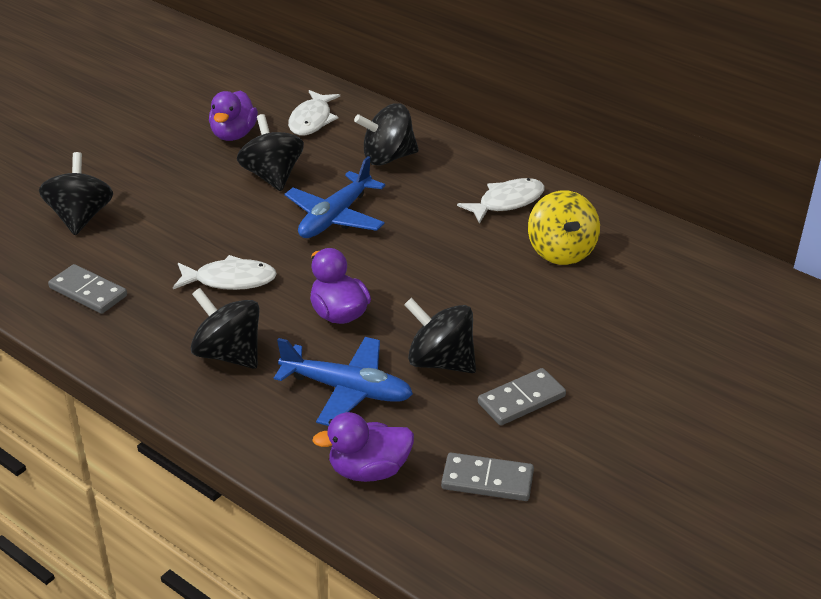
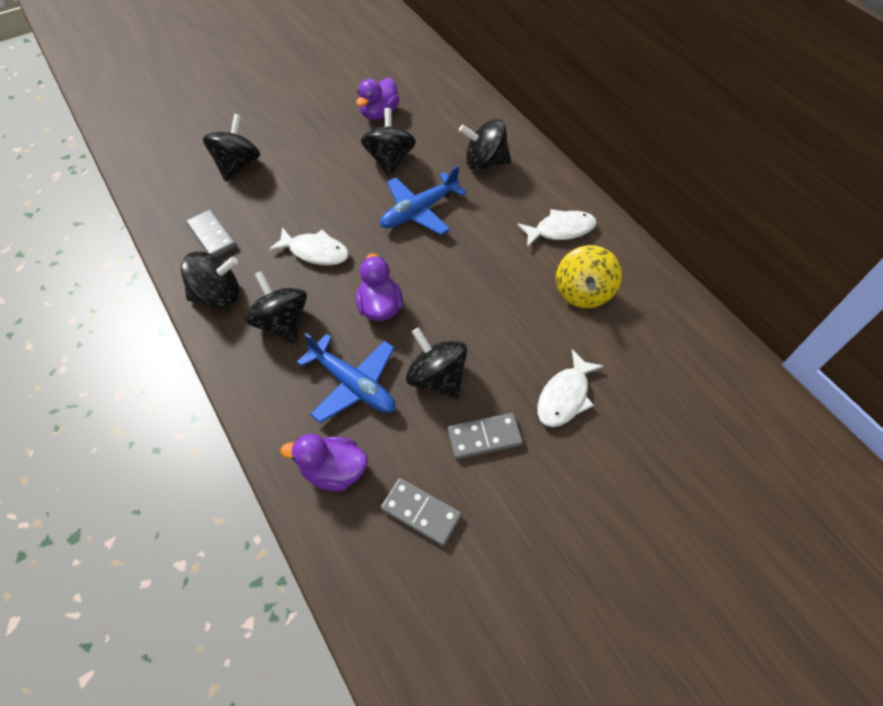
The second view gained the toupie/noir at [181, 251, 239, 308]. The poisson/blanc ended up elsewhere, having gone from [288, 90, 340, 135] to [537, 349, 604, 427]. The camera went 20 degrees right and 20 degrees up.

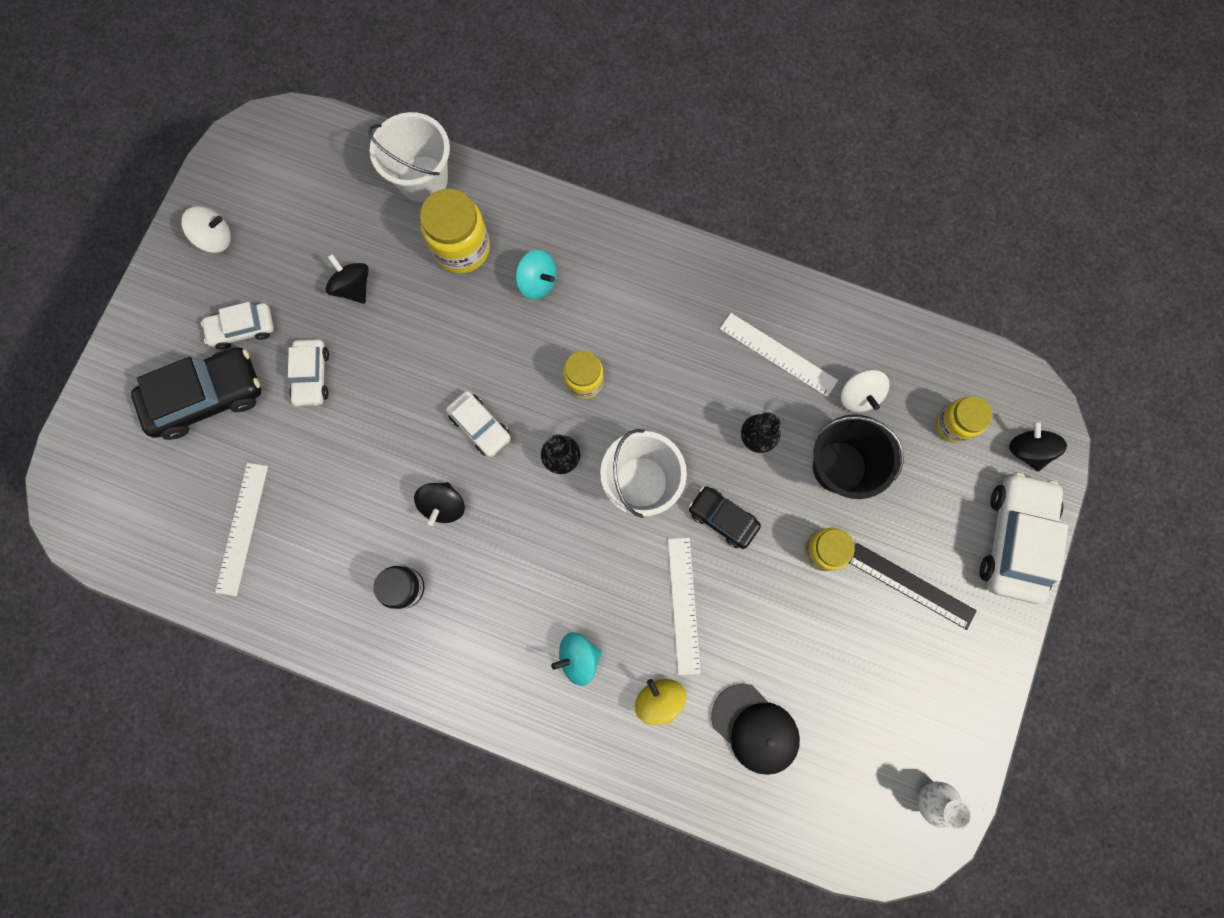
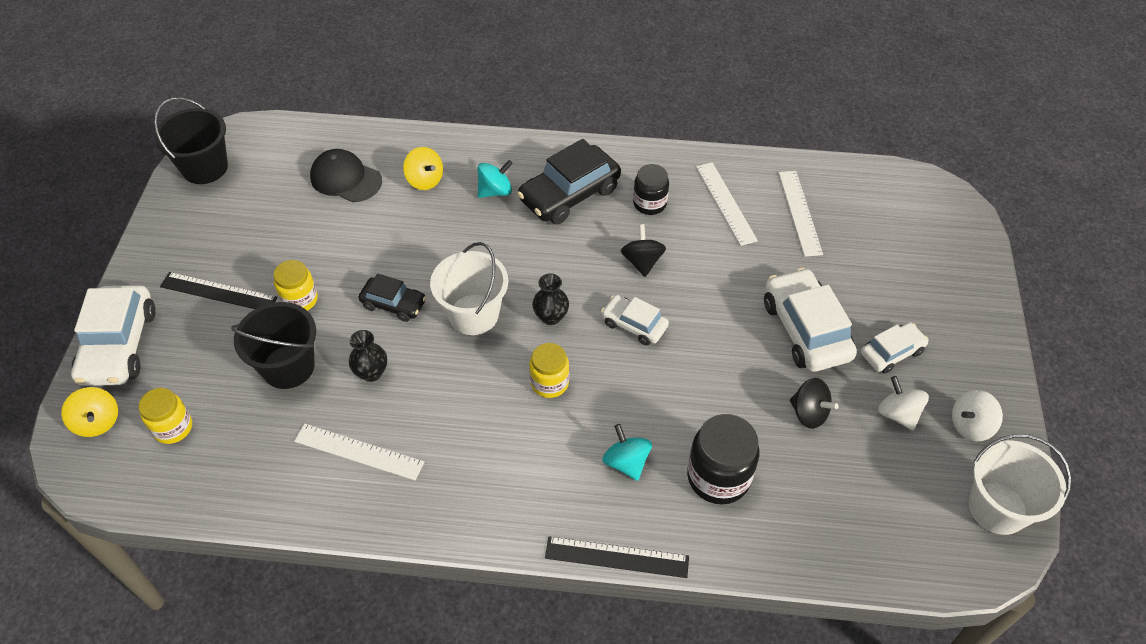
The second view gained the règle/noir at [545, 536, 689, 578]. The voiture/noir ended up elsewhere, having gone from [131, 347, 261, 440] to [517, 139, 621, 224]. The seau/blanc ended up elsewhere, having gone from [368, 112, 450, 202] to [969, 434, 1071, 535]. The règle/blanc ended up elsewhere, having gone from [668, 538, 701, 675] to [696, 162, 758, 246]. The toupie/blanc ended up elsewhere, having gone from [841, 369, 889, 412] to [878, 376, 929, 431]. Where the vase/blanc stood at [918, 782, 972, 830], the seau/noir came to stand at [154, 97, 228, 184]. What was the bocal/jaune at [420, 189, 490, 274] turned into the bocal/noir at [687, 414, 759, 504]. What was the toupie/noir at [1009, 420, 1067, 471] turned into the toupie/jaune at [61, 387, 118, 437]. The toupie/turquoise at [515, 250, 557, 300] ended up facing another way, 45 degrees clockwise from before. The size of the voiture/blanc at [288, 339, 329, 406] changed by a factor of 1.74. The camera went 165 degrees right and 25 degrees down.

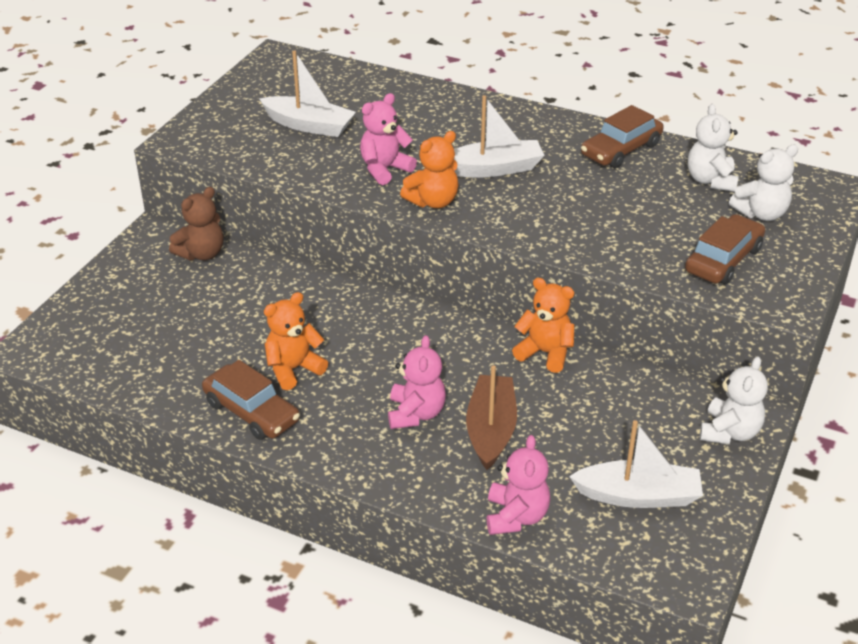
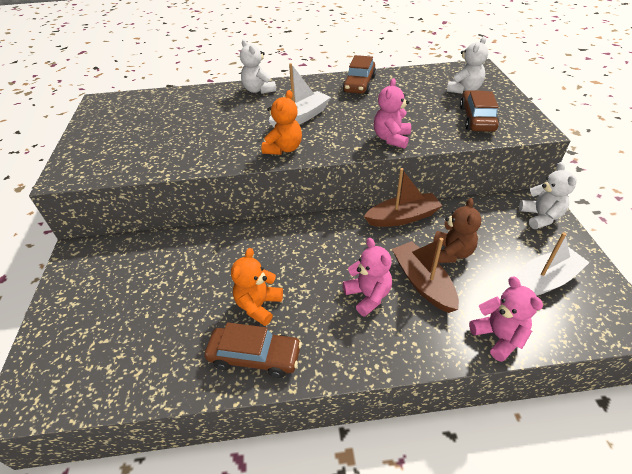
The second view lost the bateau/blanc at [259, 51, 356, 137]. The ours en peluche/marron ended up elsewhere, having gone from [169, 187, 223, 261] to [433, 198, 481, 263]. The ours en peluche/rose ended up elsewhere, having gone from [360, 93, 417, 185] to [374, 78, 411, 149]. The ours en peluche/blanc ended up elsewhere, having gone from [688, 104, 739, 192] to [240, 39, 276, 94]. Where the ours en peluche/orange stood at [512, 278, 574, 373], the bateau/marron came to stand at [364, 168, 442, 227]. The camera went 30 degrees left and 5 degrees up.

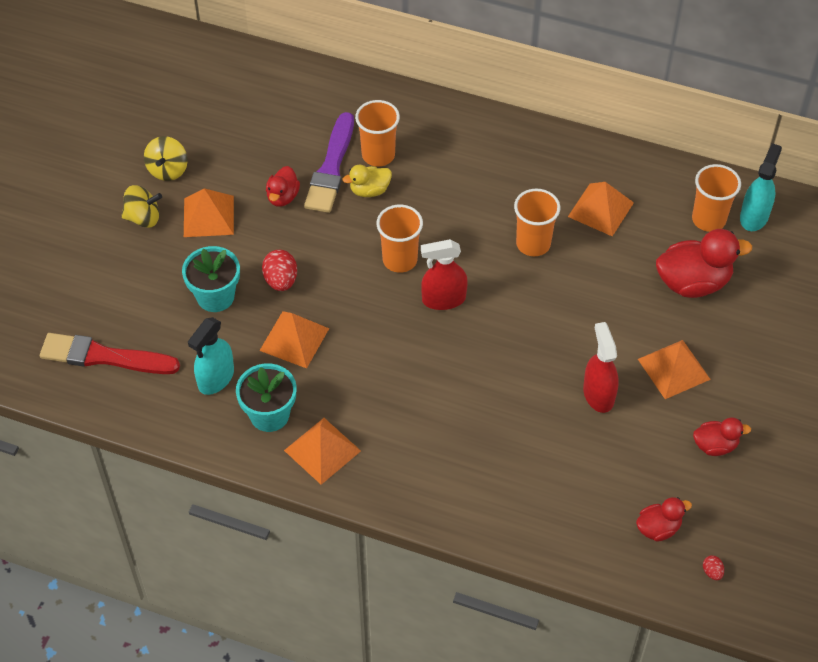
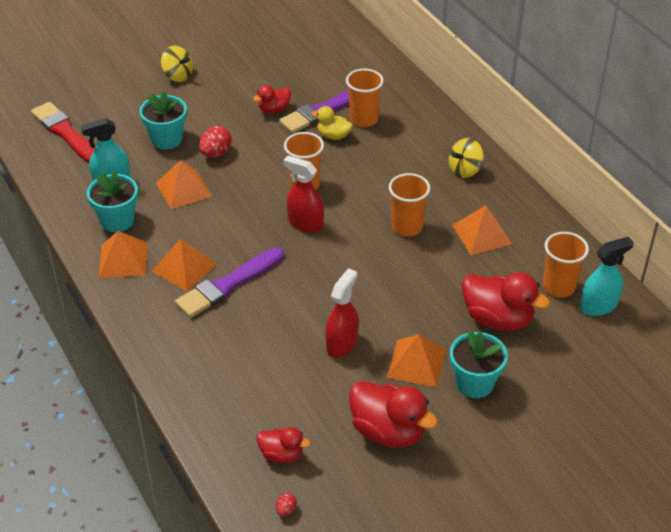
The second view gained the pinceau/violet at [175, 247, 284, 318]. The second view gained the pot de fleurs/turquoise at [450, 330, 508, 398]. The toupie/jaune ended up elsewhere, having gone from [144, 136, 188, 181] to [449, 138, 484, 178]. The pyramide/orange ended up elsewhere, having gone from [184, 188, 234, 237] to [152, 238, 217, 291]. The size of the canard/rouge at [693, 417, 751, 456] changed by a factor of 1.79. The camera went 40 degrees right and 10 degrees down.

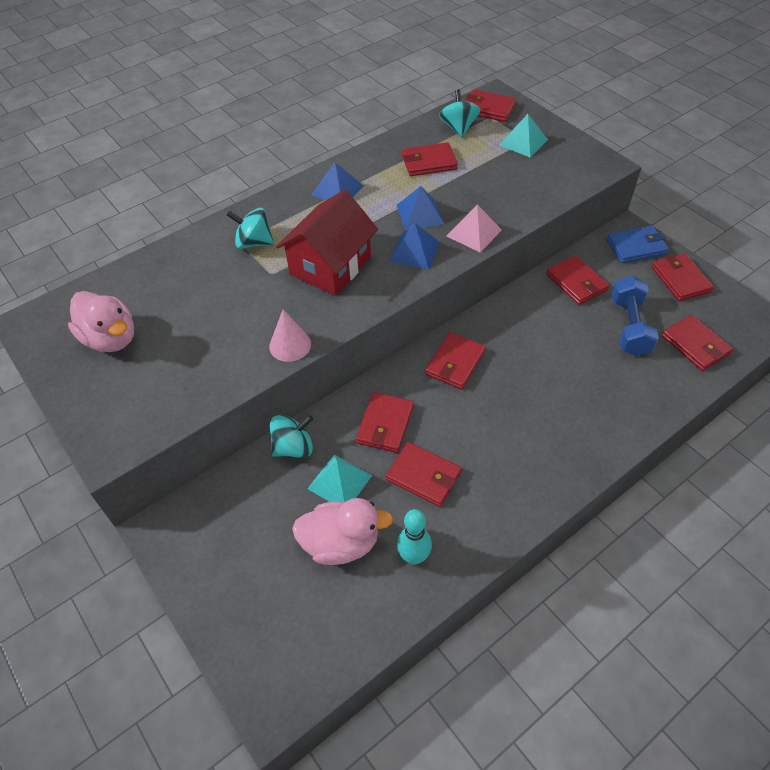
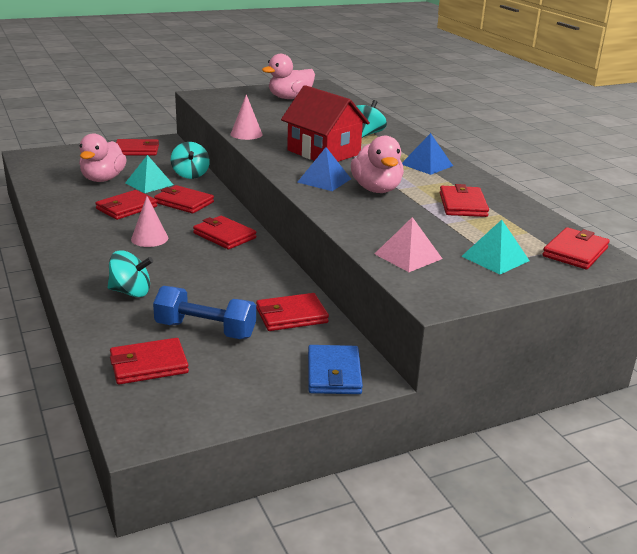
The second view lost the quille/turquoise at [397, 509, 432, 565]. The second view gained the cône/rose at [131, 196, 168, 247]. The toupie/turquoise ended up elsewhere, having gone from [439, 89, 480, 137] to [108, 251, 153, 297]. The pyramide/rose ended up elsewhere, having gone from [446, 205, 502, 253] to [375, 217, 442, 272]. The portefeuille/rouge ended up elsewhere, having gone from [652, 253, 714, 301] to [116, 139, 159, 155]. Where the pyramide/bleu stood at [397, 186, 444, 230], the canard/rose came to stand at [351, 136, 404, 193]. The camera went 100 degrees right and 25 degrees down.

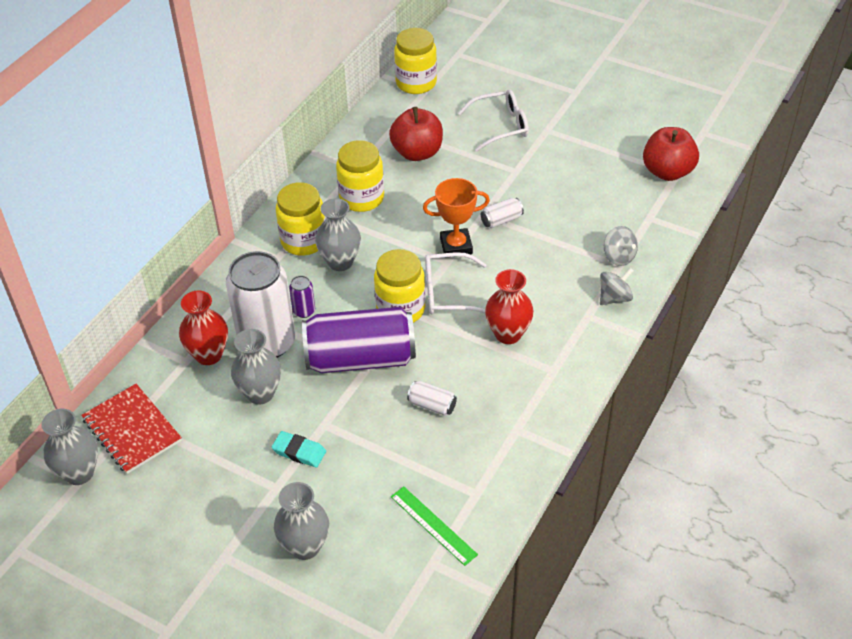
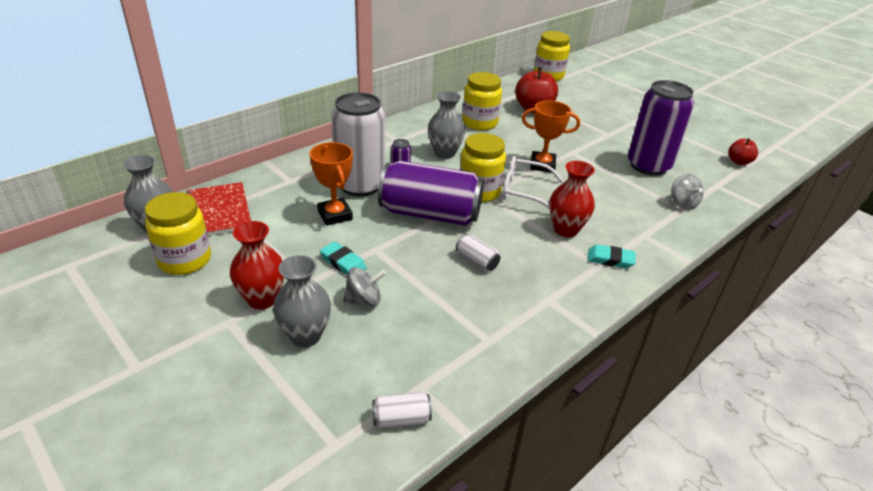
The second view lost the règle/vert at [391, 486, 478, 566]. The second view lost the lunettes/blanc at [458, 89, 529, 151]. The second view gained the gomme/turquoise at [587, 244, 636, 269]. The second view gained the canette/violet at [628, 80, 694, 176]. The vase/rouge ended up elsewhere, having gone from [179, 290, 228, 365] to [230, 221, 284, 309]. The bocal/jaune ended up elsewhere, having gone from [276, 182, 325, 256] to [145, 192, 211, 275]. The canette/blanc ended up elsewhere, having gone from [481, 198, 524, 228] to [372, 392, 432, 428]. The toupie/gris ended up elsewhere, having gone from [600, 268, 634, 305] to [343, 267, 386, 306]. Where the vase/gris stood at [231, 329, 281, 405], the trophée/orange came to stand at [310, 142, 353, 226]. The size of the pomme/rouge at [643, 127, 699, 181] changed by a factor of 0.57. The camera went 15 degrees right and 10 degrees down.

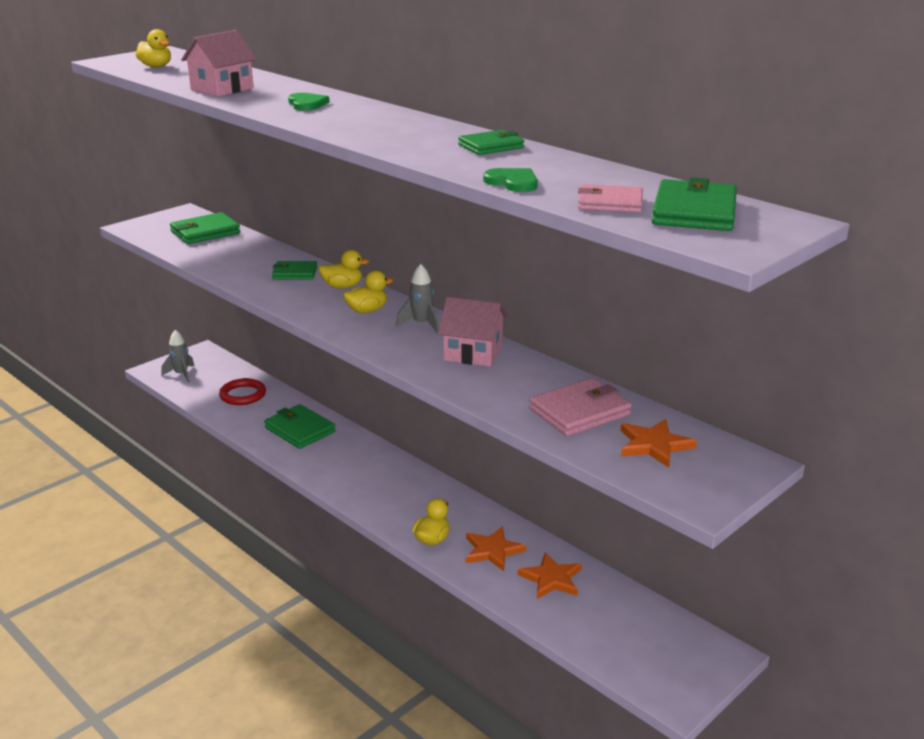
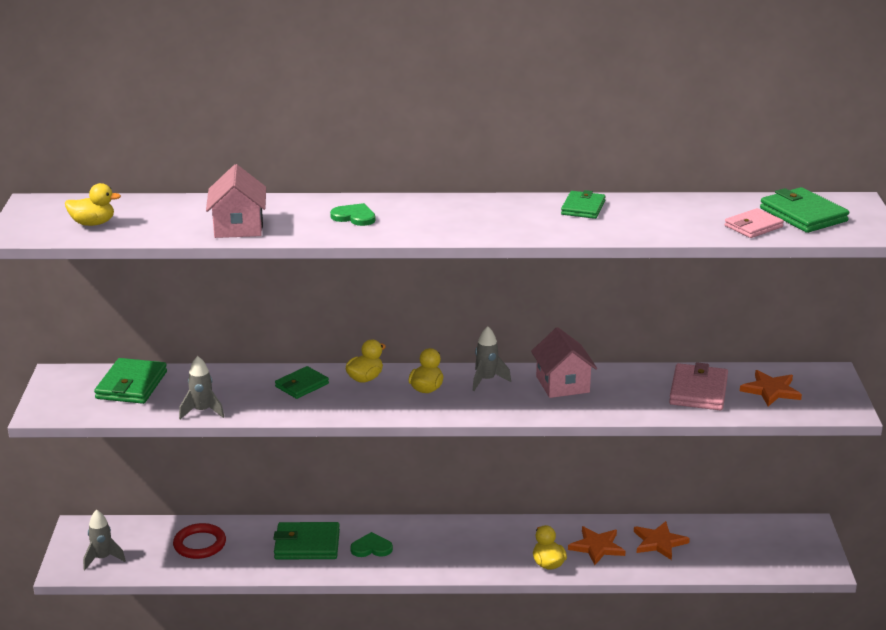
The second view gained the fusée/gris at [179, 356, 224, 419]. The cœur/vert ended up elsewhere, having gone from [483, 168, 538, 192] to [350, 532, 393, 557]. The maison/rose at [438, 296, 508, 367] ended up facing another way, 75 degrees counterclockwise from before. The camera went 45 degrees left and 0 degrees up.

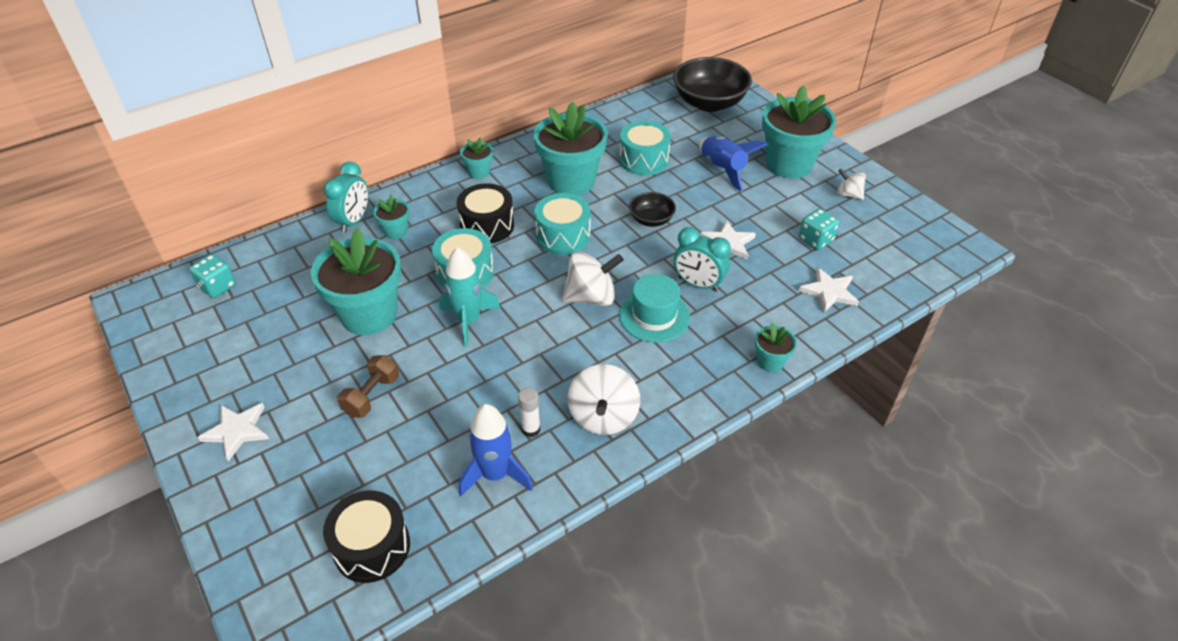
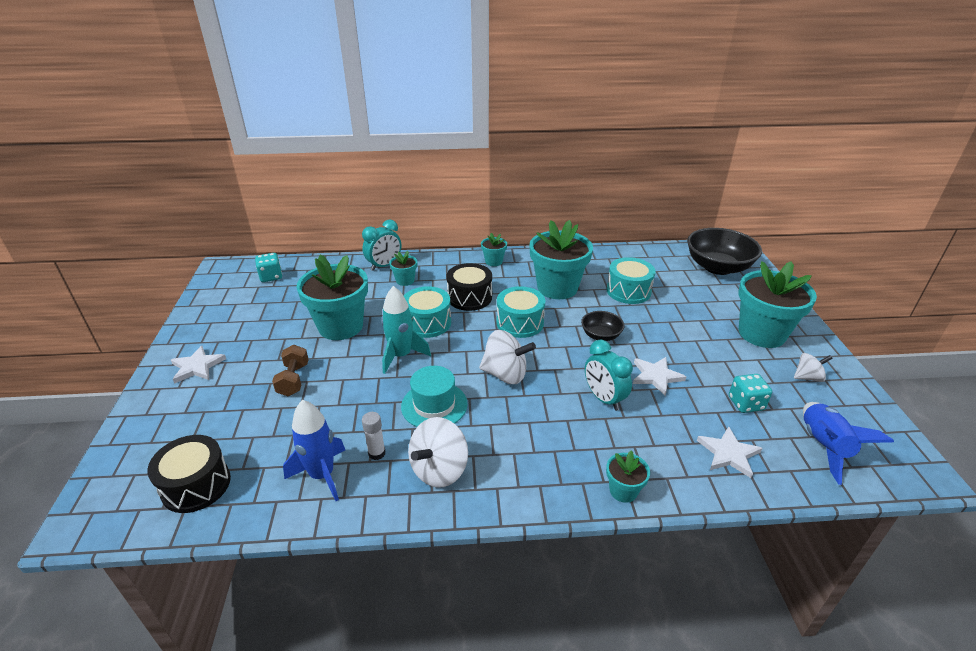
The chapeau/turquoise ended up elsewhere, having gone from [619, 274, 690, 342] to [401, 366, 468, 427]. The fusée/bleu ended up elsewhere, having gone from [699, 136, 768, 192] to [803, 402, 894, 485]. The haltère/marron at [337, 355, 399, 418] ended up facing another way, 60 degrees counterclockwise from before. The toupie/blanc at [837, 168, 866, 200] ended up facing another way, 105 degrees clockwise from before. The camera went 30 degrees right and 10 degrees down.

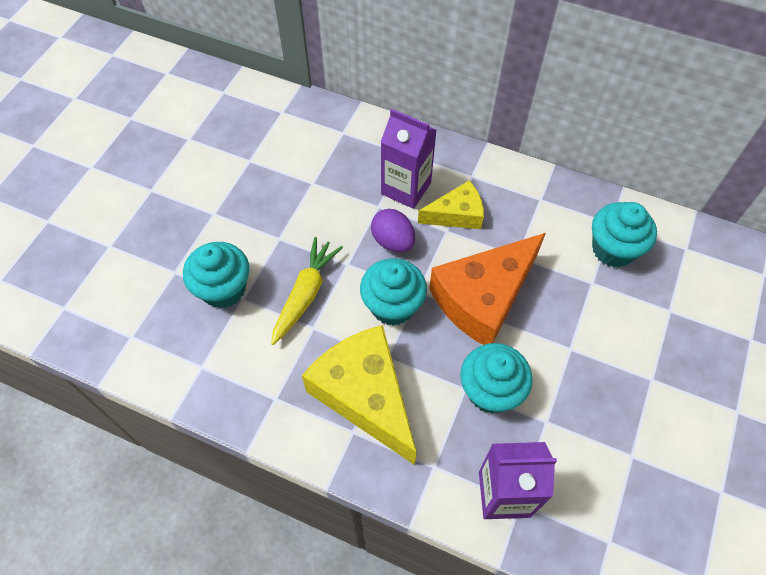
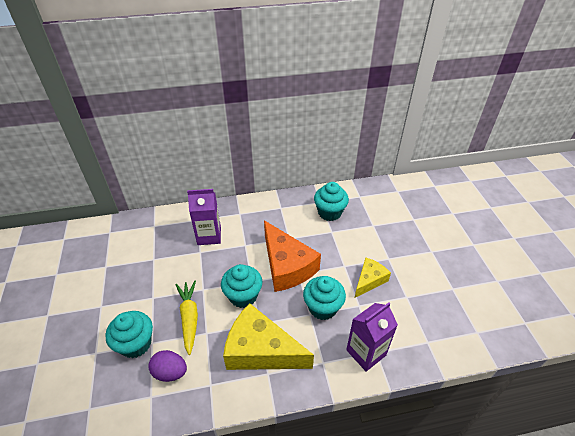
The œuf/violet ended up elsewhere, having gone from [371, 209, 415, 252] to [148, 350, 187, 382]. The fromage/jaune ended up elsewhere, having gone from [418, 180, 484, 229] to [355, 258, 391, 298]. The fromage/orange at [429, 233, 546, 345] ended up facing another way, 45 degrees counterclockwise from before. The camera went 35 degrees left and 15 degrees down.

